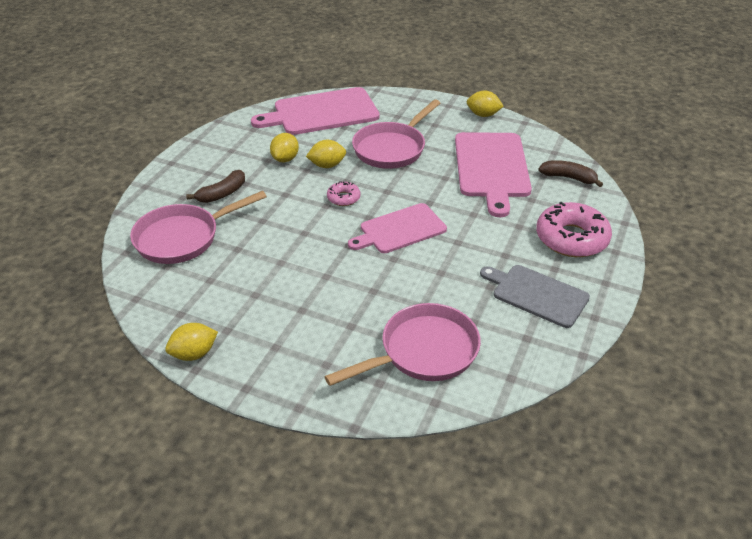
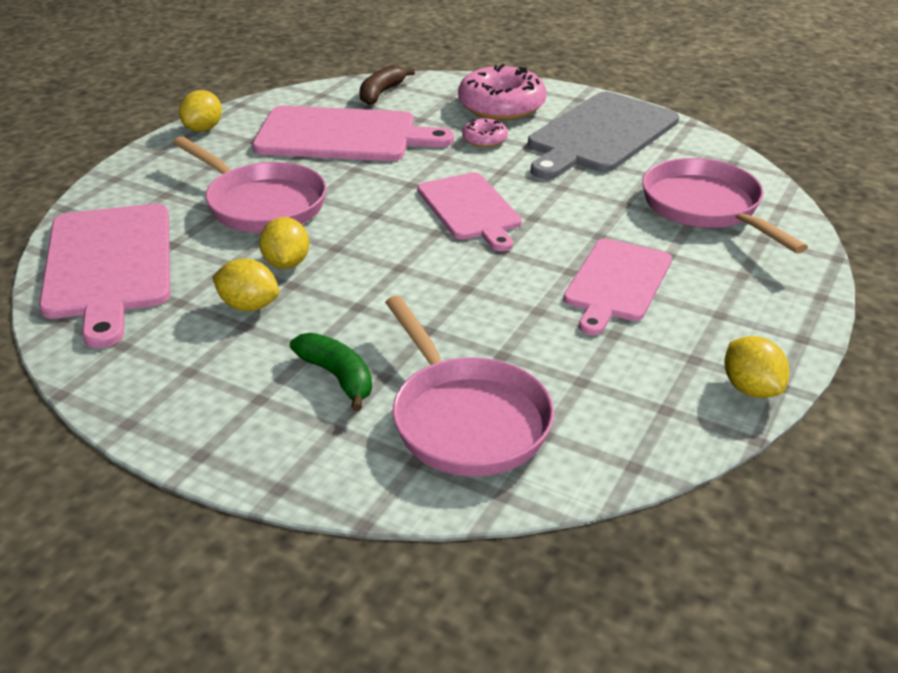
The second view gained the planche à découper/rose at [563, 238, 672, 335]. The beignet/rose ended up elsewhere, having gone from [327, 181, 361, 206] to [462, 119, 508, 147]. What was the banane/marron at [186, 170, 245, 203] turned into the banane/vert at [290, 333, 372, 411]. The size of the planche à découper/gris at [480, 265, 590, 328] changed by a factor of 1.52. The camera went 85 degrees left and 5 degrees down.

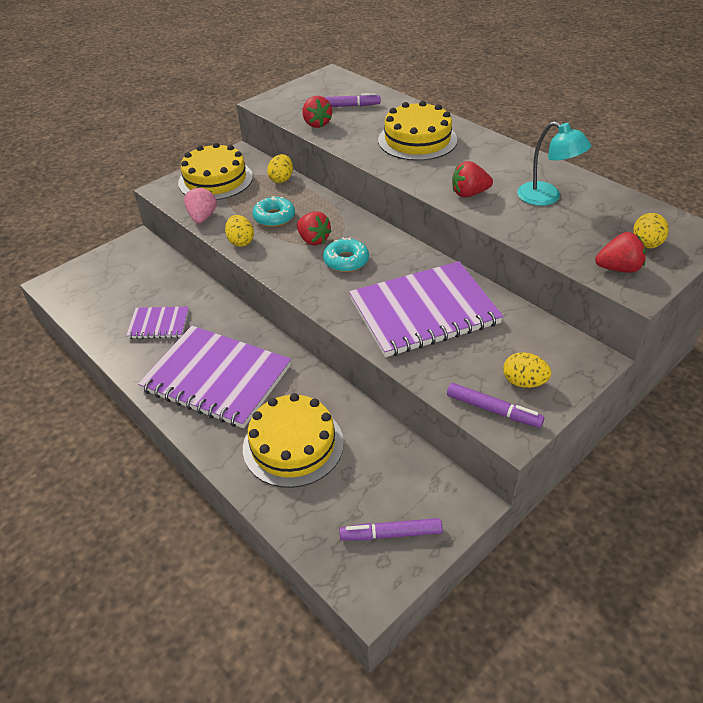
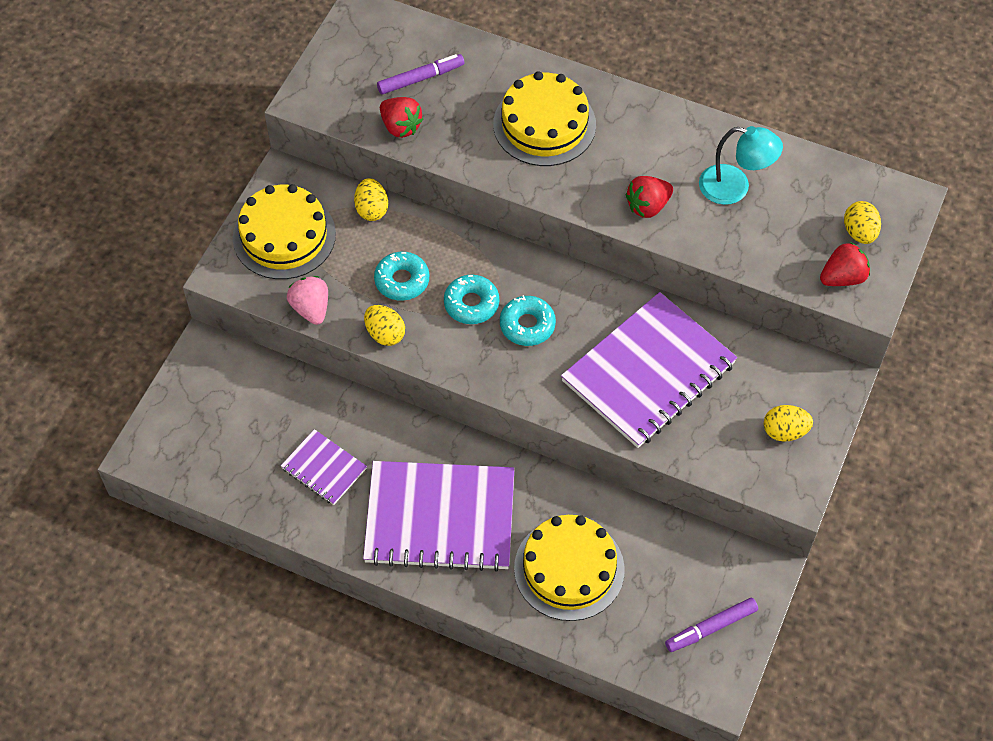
The second view lost the feutre/violet at [447, 383, 544, 428]. Where the fraise/rouge stood at [297, 211, 332, 245], the beignet/turquoise came to stand at [444, 275, 499, 324]. The carnet/violet at [126, 307, 189, 339] ended up facing another way, 60 degrees clockwise from before. The camera went 25 degrees left and 15 degrees up.

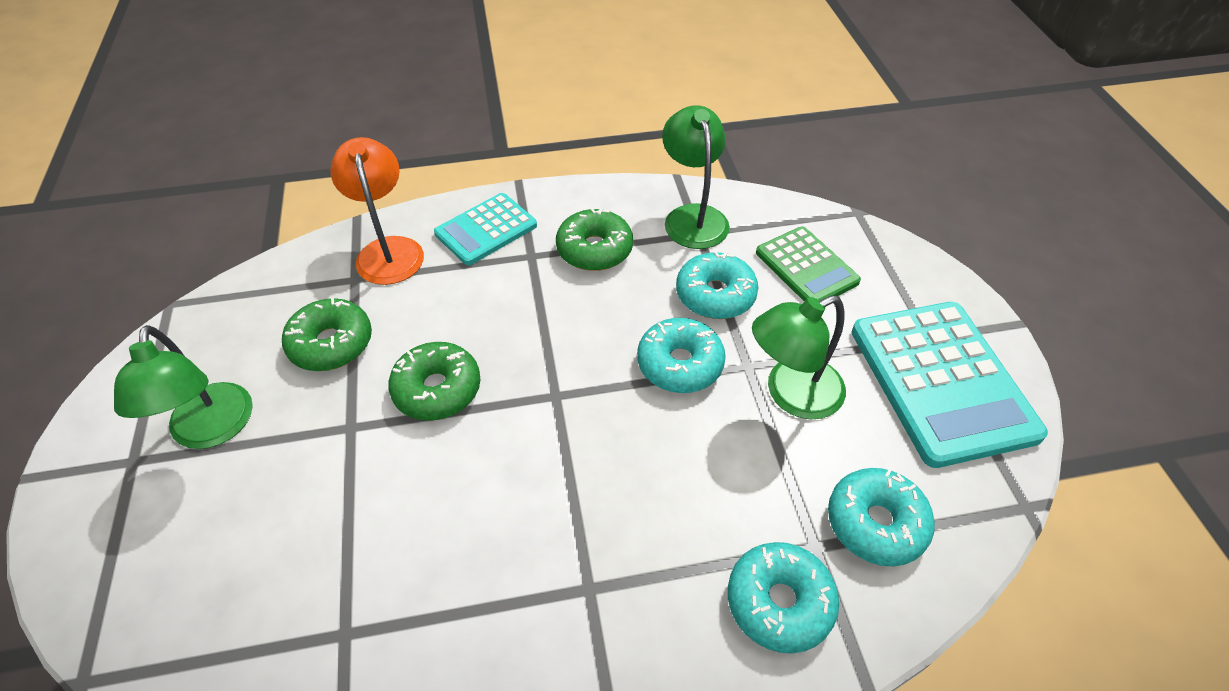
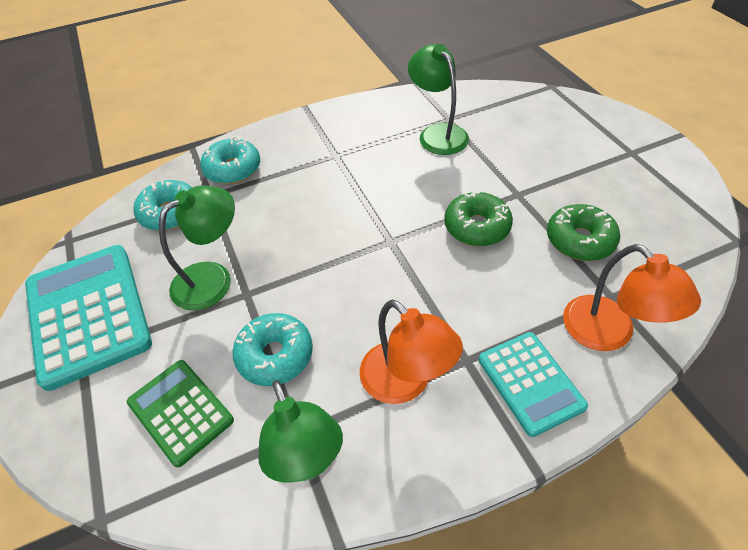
The second view lost the beignet/turquoise at [637, 318, 726, 393]. The lampe/vert ended up elsewhere, having gone from [114, 325, 253, 449] to [408, 44, 469, 155]. Where the beignet/vert stood at [556, 208, 633, 271], the lampe/orange came to stand at [360, 299, 463, 404]. The calculatrice/turquoise at [434, 193, 537, 265] ended up facing another way, 120 degrees clockwise from before. The camera went 170 degrees right and 0 degrees up.

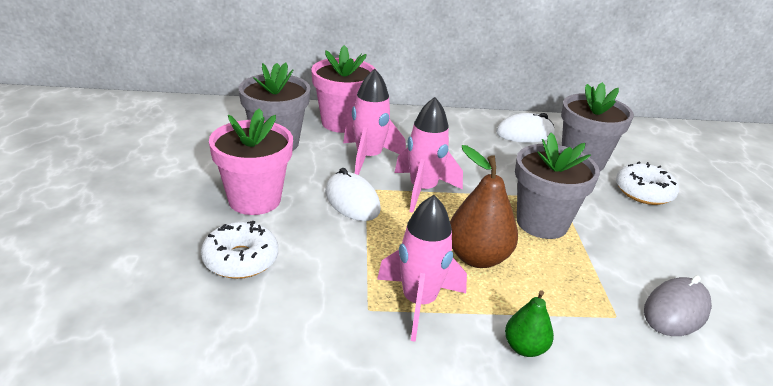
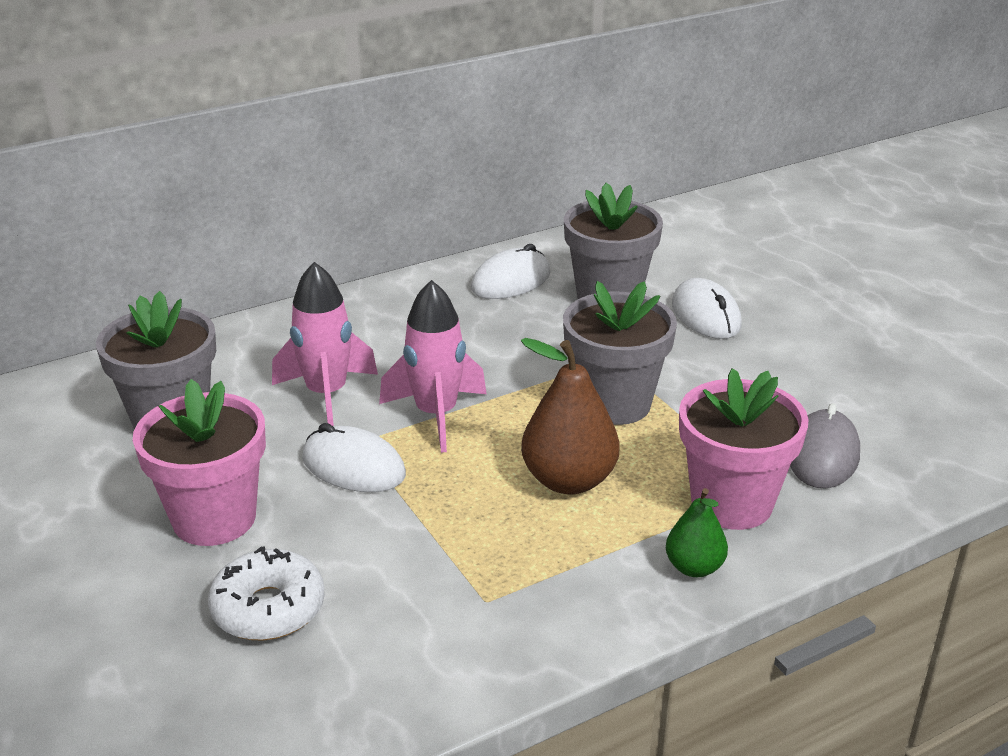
The second view lost the fusée/rose at [377, 195, 467, 342]. The pot de fleurs/rose ended up elsewhere, having gone from [311, 45, 376, 133] to [679, 368, 809, 530]. Where the beignet/blanc stood at [616, 162, 679, 205], the souris/blanc came to stand at [672, 278, 742, 339]. The camera went 25 degrees left and 0 degrees up.

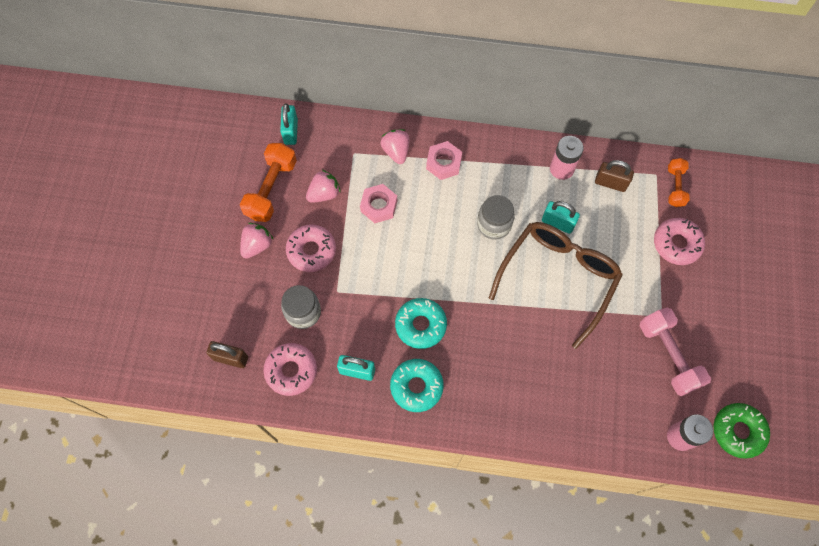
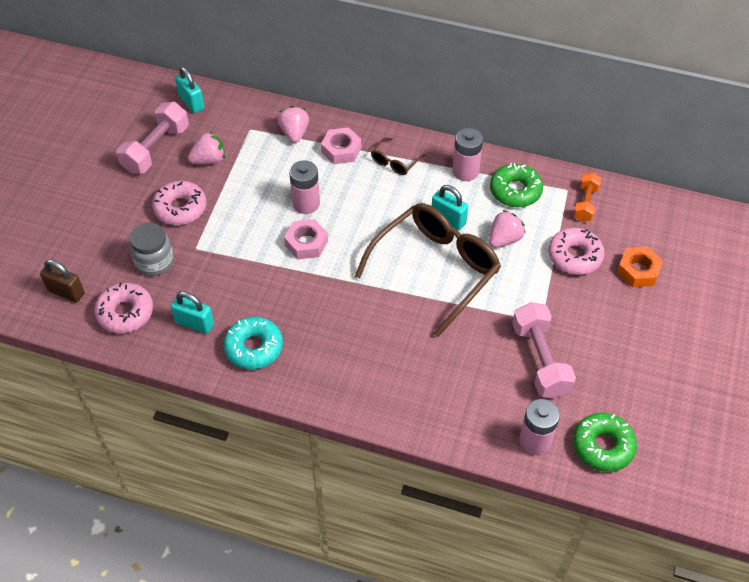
The second view lost the beignet/turquoise at [395, 298, 447, 349]. The second view lost the bocal/gris at [477, 195, 515, 240]. The second view gained the pile/rose at [289, 160, 320, 214]. The second view gained the lunettes/marron at [371, 137, 425, 175]. The second view gained the écrou/orange at [617, 247, 663, 287]. The fraise/rose ended up elsewhere, having gone from [240, 223, 274, 259] to [489, 210, 526, 248]. The écrou/rose ended up elsewhere, having gone from [360, 184, 397, 223] to [284, 219, 328, 259]. Where the cadenas/marron stood at [595, 160, 634, 192], the beignet/vert came to stand at [490, 163, 543, 207]. What was the haltère/orange at [240, 143, 297, 222] turned into the haltère/rose at [117, 102, 189, 174]. The cadenas/turquoise at [280, 103, 298, 145] ended up facing another way, 45 degrees counterclockwise from before. The camera went 10 degrees right and 15 degrees down.

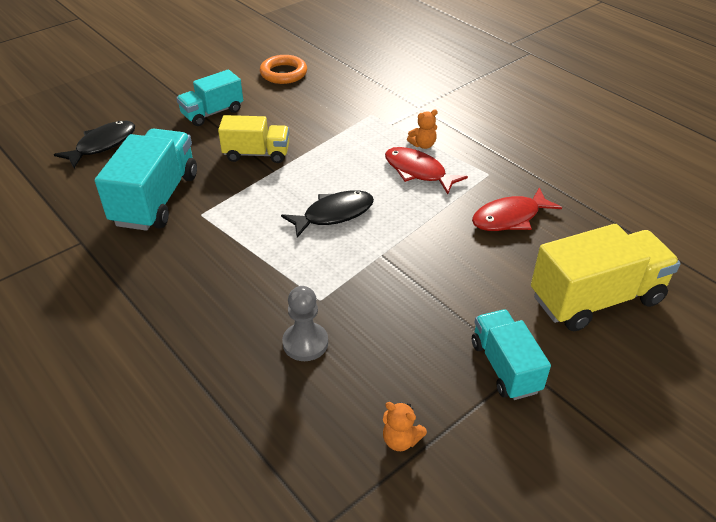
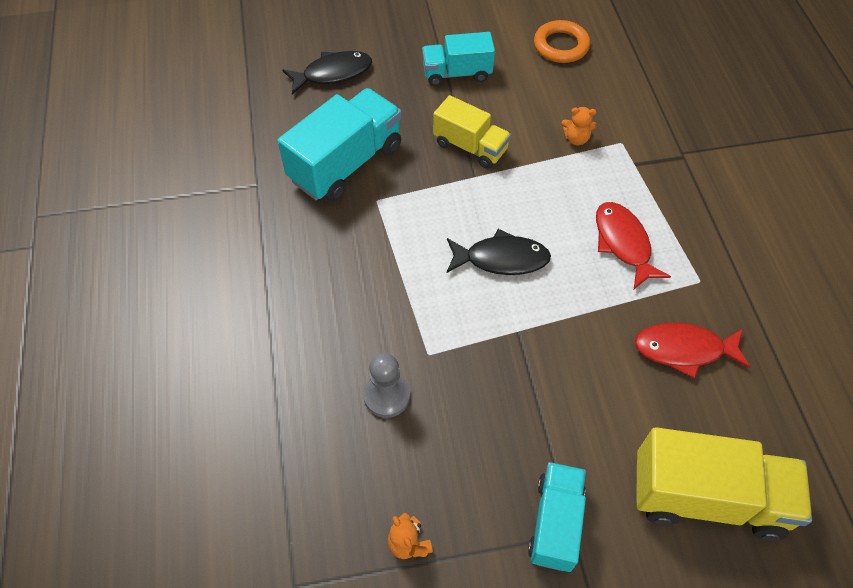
The ours en peluche/orange ended up elsewhere, having gone from [407, 109, 438, 149] to [561, 107, 597, 145]. The camera went 30 degrees right and 15 degrees up.

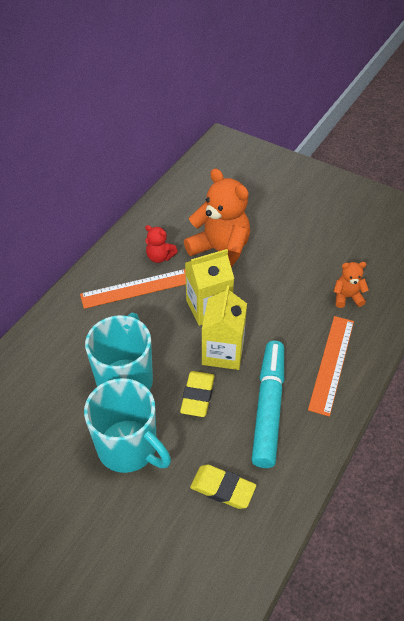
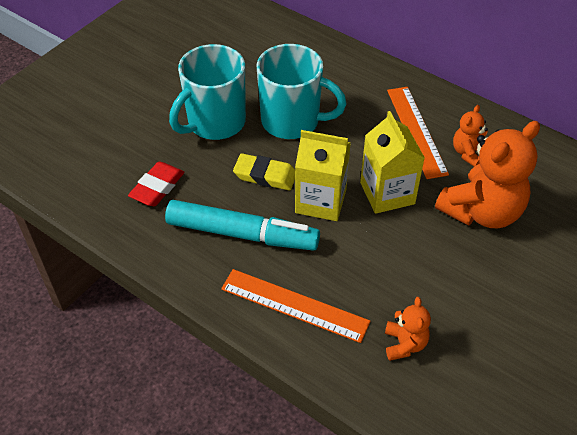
What was the ours en peluche/rouge at [145, 225, 178, 263] turned into the ours en peluche/orange at [453, 105, 488, 167]. What was the gomme/jaune at [190, 465, 256, 509] turned into the gomme/rouge at [128, 162, 185, 206]. The camera went 95 degrees right and 0 degrees up.

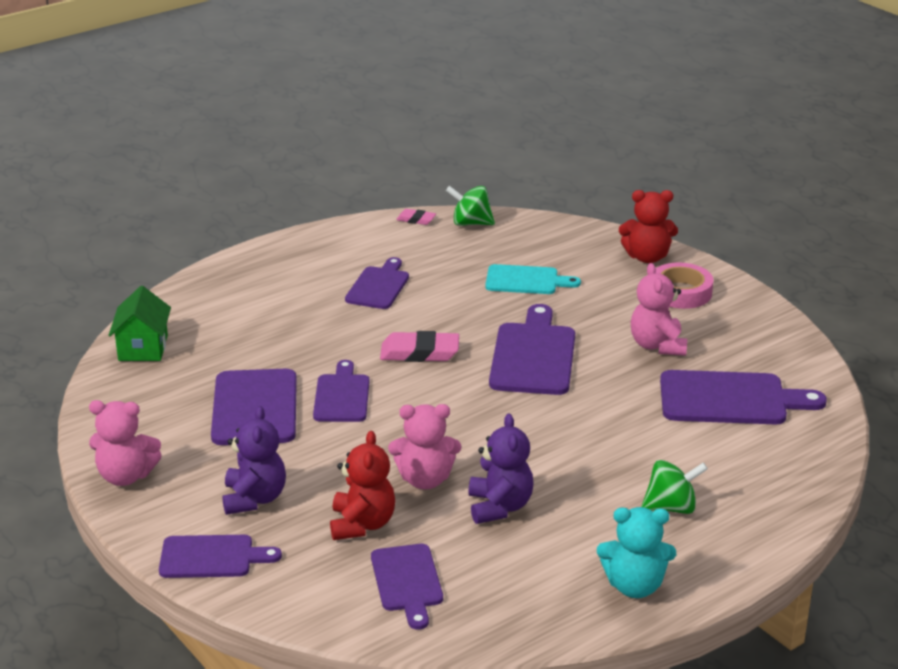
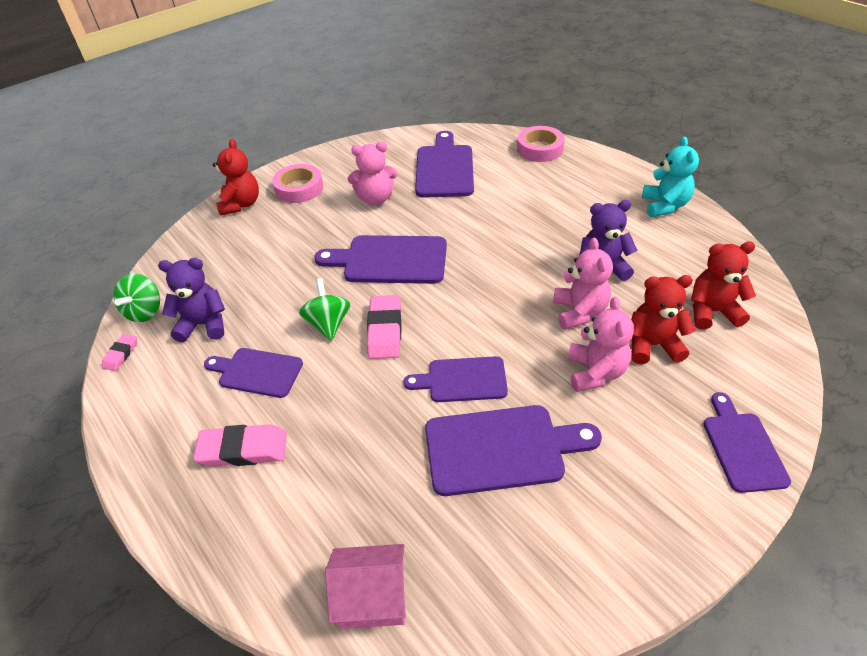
The second view lost the planche à découper/turquoise at [485, 264, 581, 294]. The second view gained the gomme/rose at [193, 424, 287, 467]. The second view gained the ruban adhésif/rose at [517, 126, 565, 162]. The ours en peluche/rose ended up elsewhere, having gone from [89, 400, 162, 486] to [568, 297, 634, 392]. The ours en peluche/violet ended up elsewhere, having gone from [222, 406, 286, 515] to [158, 258, 225, 342]. The toupie/vert ended up elsewhere, having gone from [641, 460, 708, 514] to [299, 278, 350, 341]. Where the planche à découper/violet stood at [371, 544, 443, 630], the ours en peluche/rouge came to stand at [691, 241, 756, 330]. What was the maison/vert at [109, 286, 171, 361] turned into the maison/rose at [325, 544, 406, 629]. The camera went 90 degrees left and 15 degrees up.

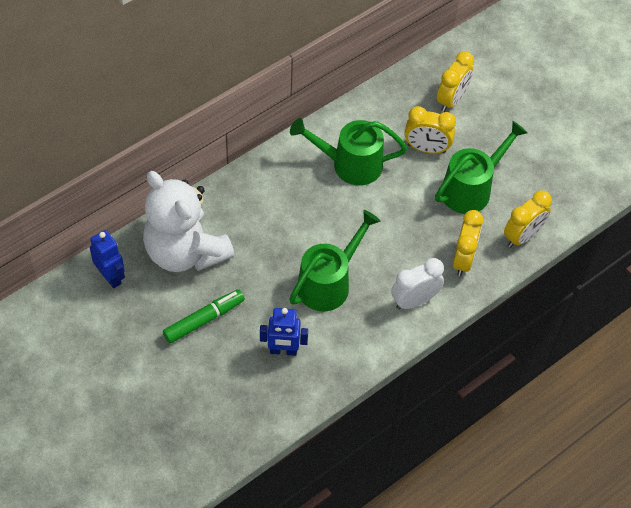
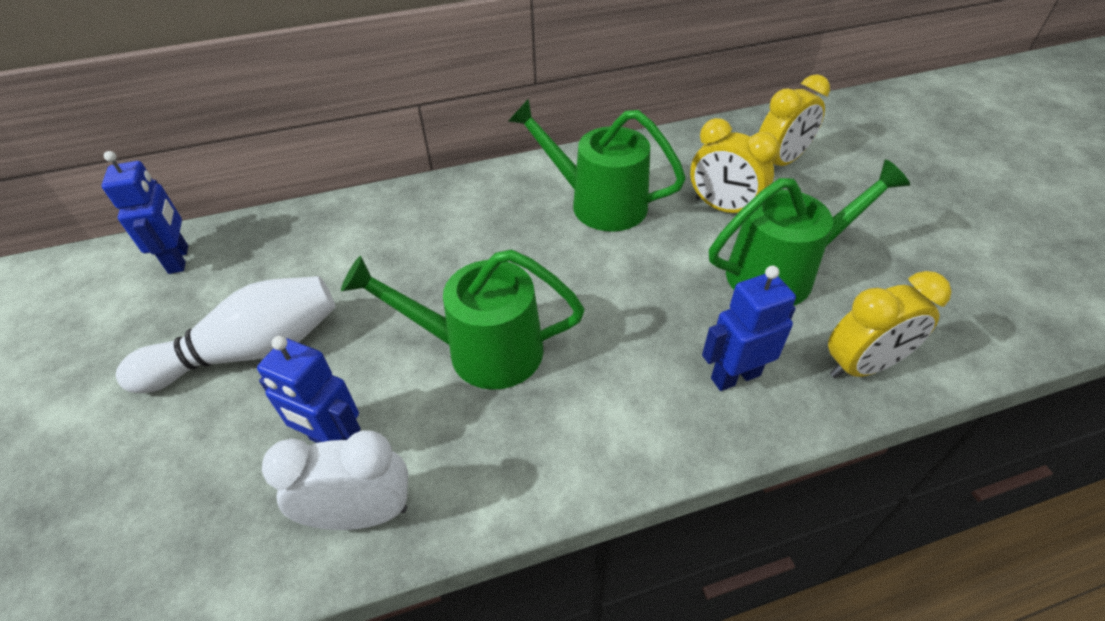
The second view lost the ours en peluche/blanc at [143, 171, 234, 272]. The réveil/blanc ended up elsewhere, having gone from [391, 258, 444, 309] to [262, 430, 408, 530]. Where the feutre/vert stood at [163, 289, 245, 343], the quille/blanc came to stand at [116, 276, 335, 393]. Where the réveil/jaune stood at [453, 210, 483, 276], the robot/bleu came to stand at [702, 266, 796, 391]. The arrosoir/vert at [289, 210, 380, 311] ended up facing another way, 150 degrees counterclockwise from before. The camera went 25 degrees right and 10 degrees down.

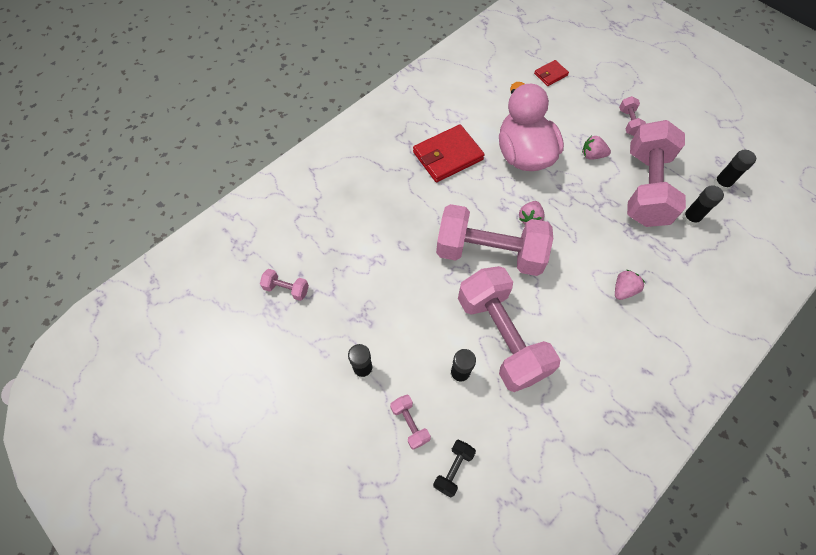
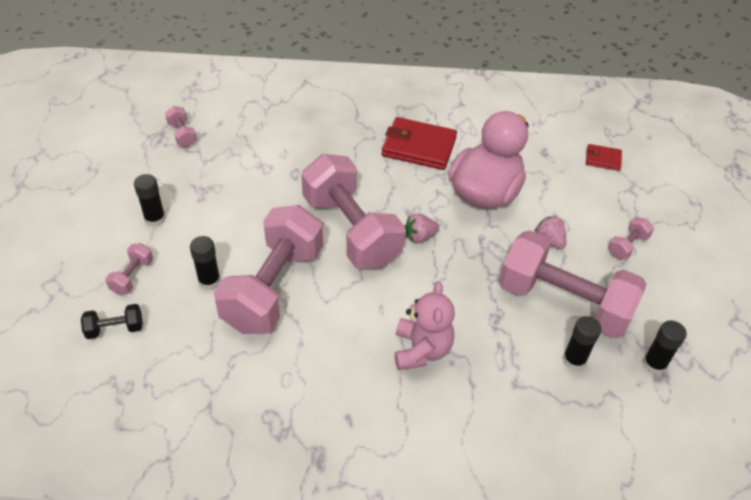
Where the fraise/rose stood at [615, 270, 645, 300], the ours en peluche/rose came to stand at [395, 281, 455, 370]. The haltère/rose at [627, 120, 686, 227] ended up facing another way, 60 degrees clockwise from before. The camera went 45 degrees right and 15 degrees down.

